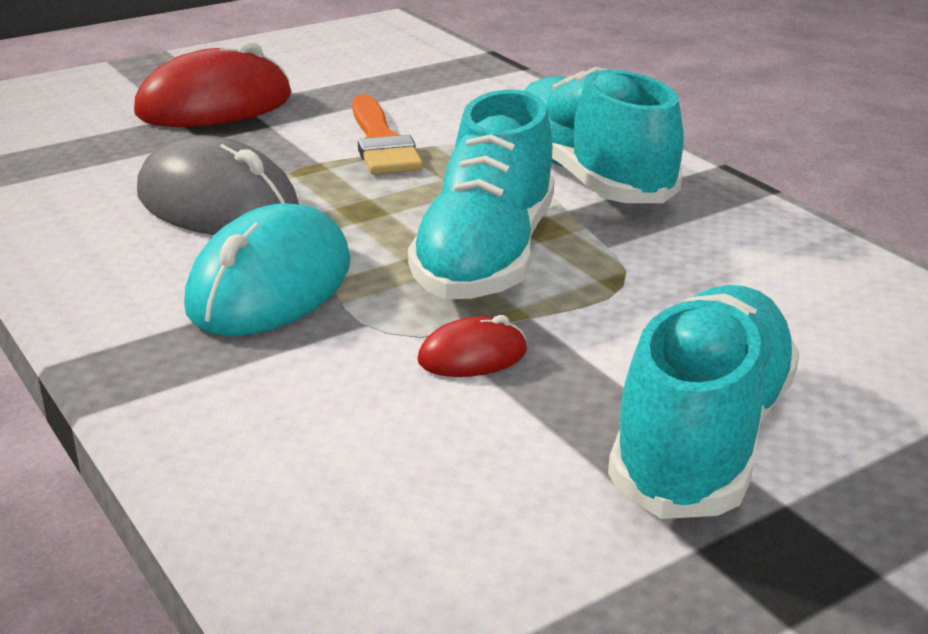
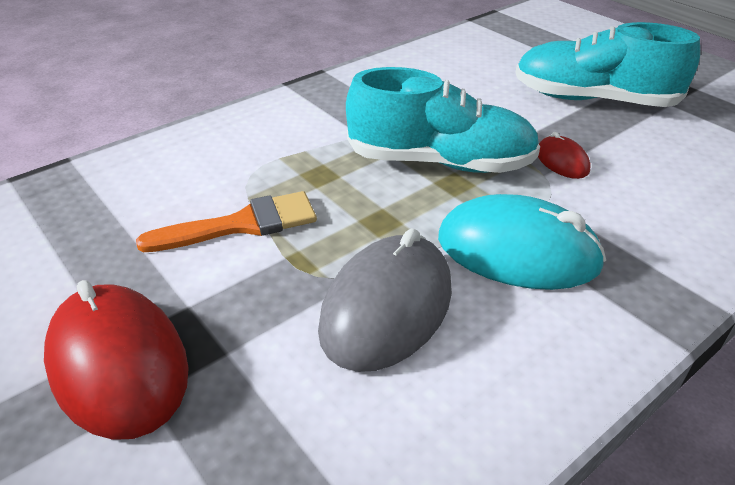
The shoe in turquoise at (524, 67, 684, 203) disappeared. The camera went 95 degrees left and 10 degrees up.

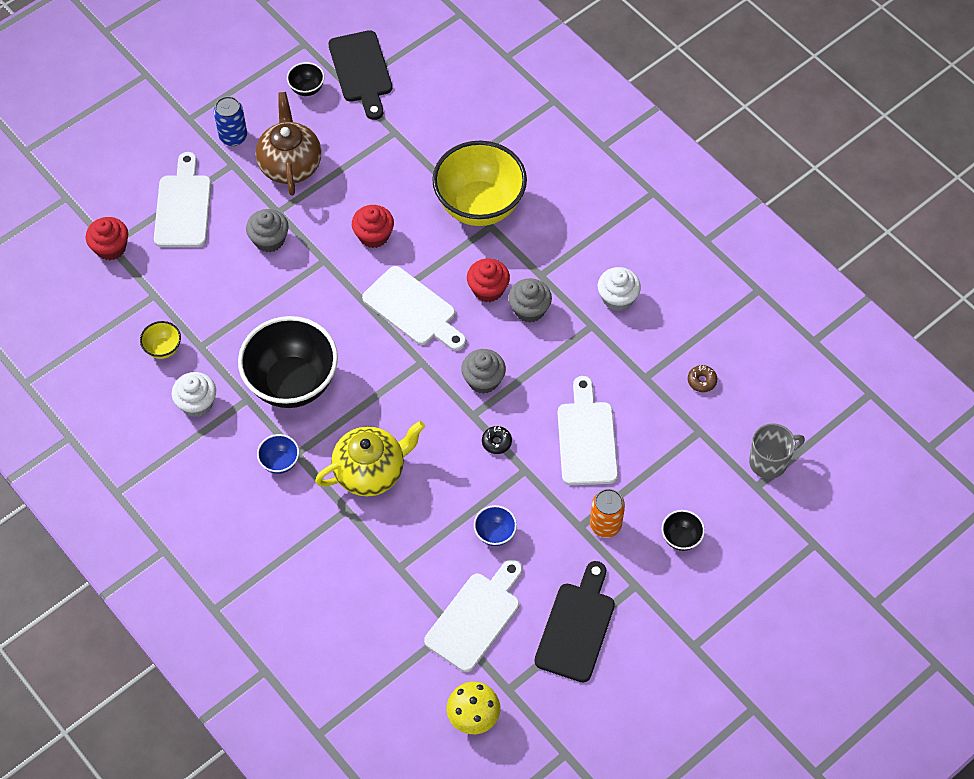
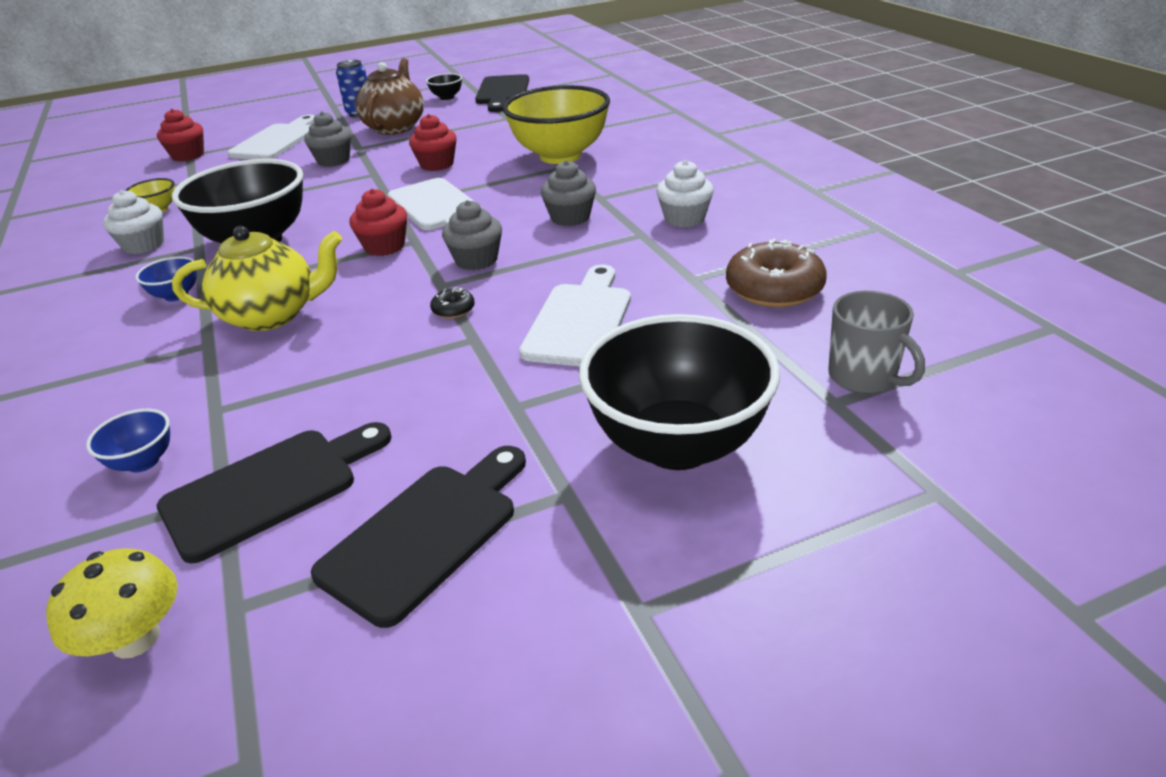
The cutting board in white at (424, 559, 522, 672) became the cutting board in black at (157, 422, 392, 564). The cupcake in red moved from (467, 258, 510, 302) to (349, 189, 407, 256). The bowl in blue moved from (474, 505, 517, 546) to (86, 409, 170, 472). The can in orange at (590, 489, 625, 538) disappeared. The bowl in black at (662, 510, 705, 551) changed to 2.38 times the size. The donut in brown at (688, 365, 717, 392) changed to 2.20 times the size. The mug in grey at (749, 423, 805, 479) turned 60 degrees clockwise. The camera went 20 degrees right and 25 degrees down.

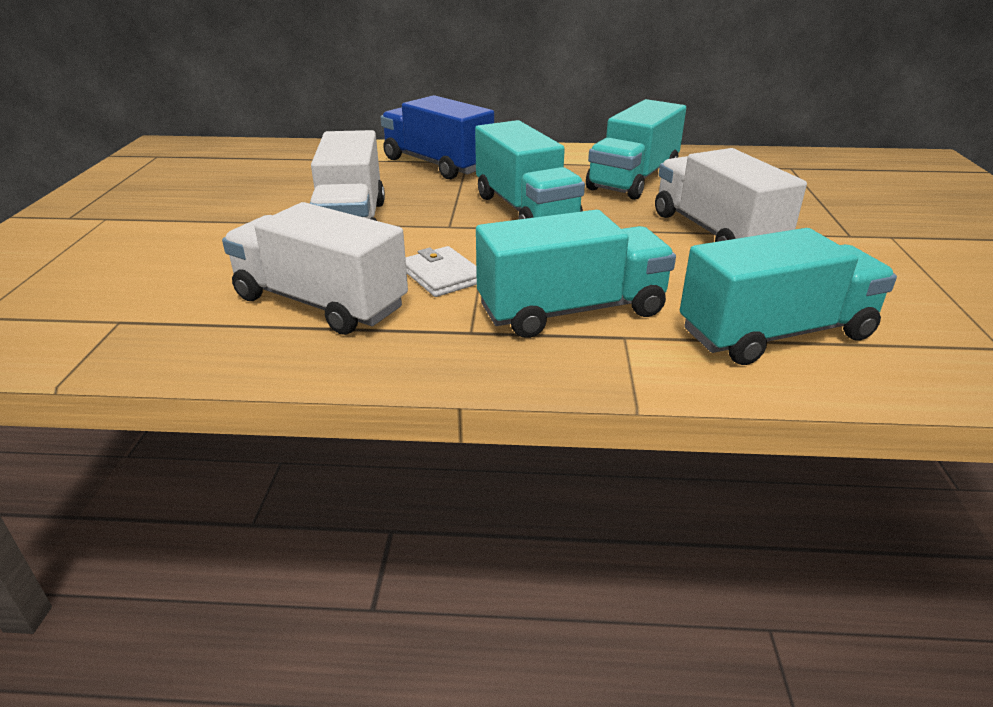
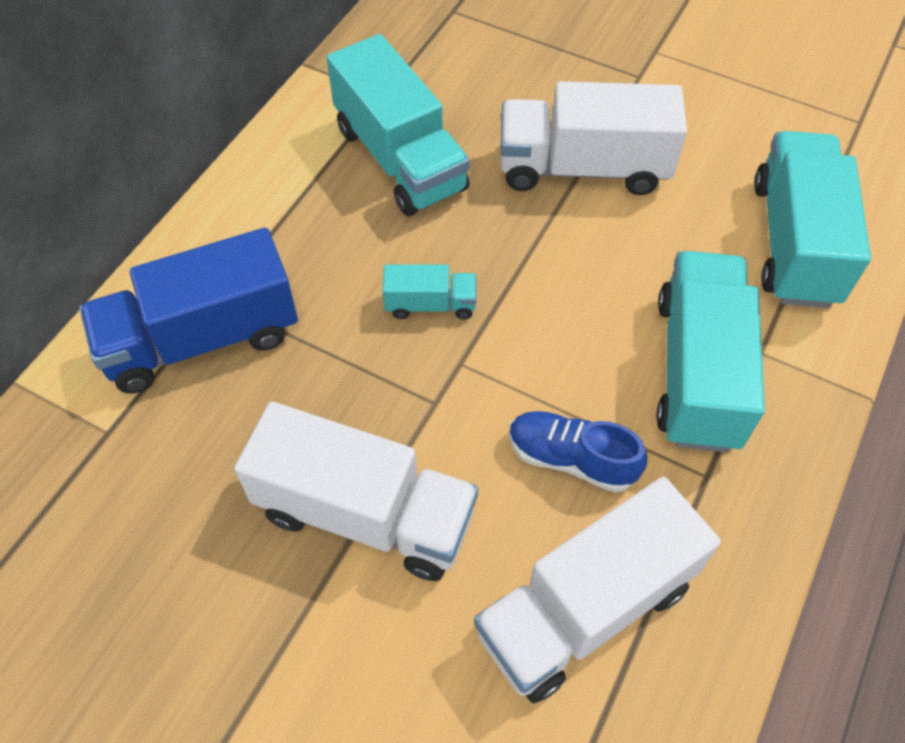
The wallet in white at (405, 246, 477, 297) was replaced by the shoe in blue at (509, 411, 647, 492). The truck in turquoise at (475, 120, 585, 220) changed to 0.49 times the size. The camera went 65 degrees left and 25 degrees up.

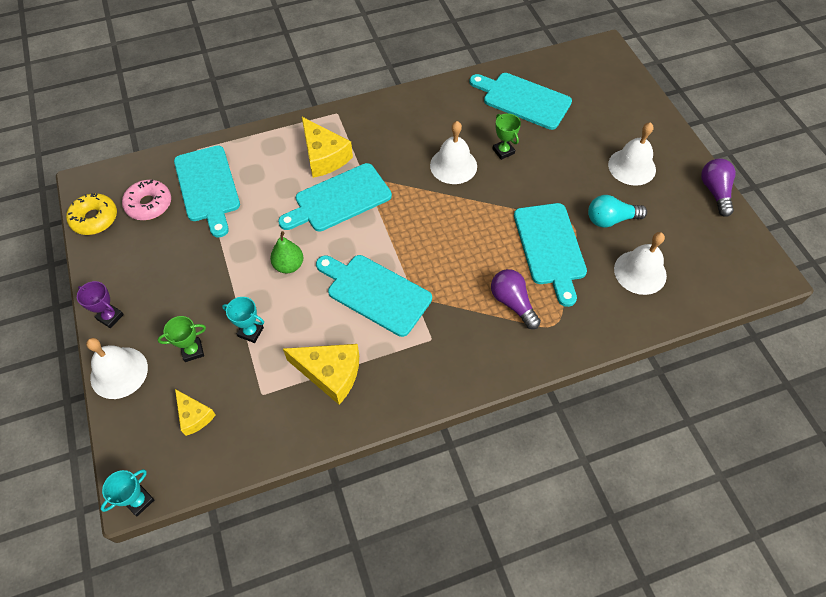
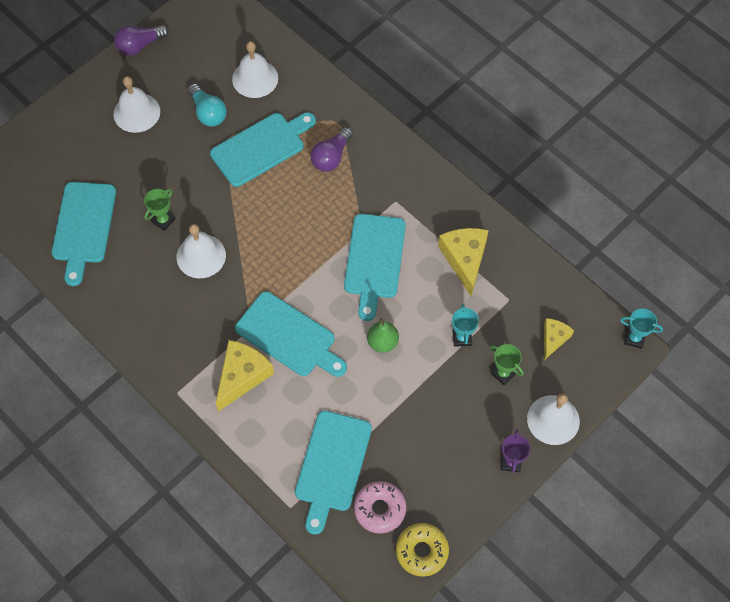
The cutting board in turquoise at (174, 145, 240, 238) turned 150 degrees clockwise. The camera went 115 degrees left and 5 degrees up.

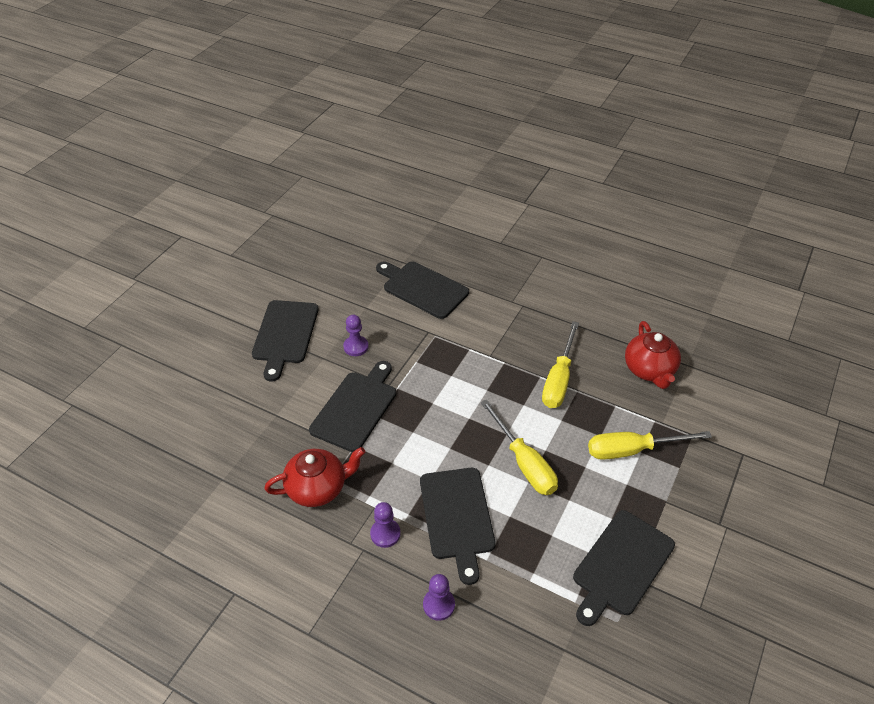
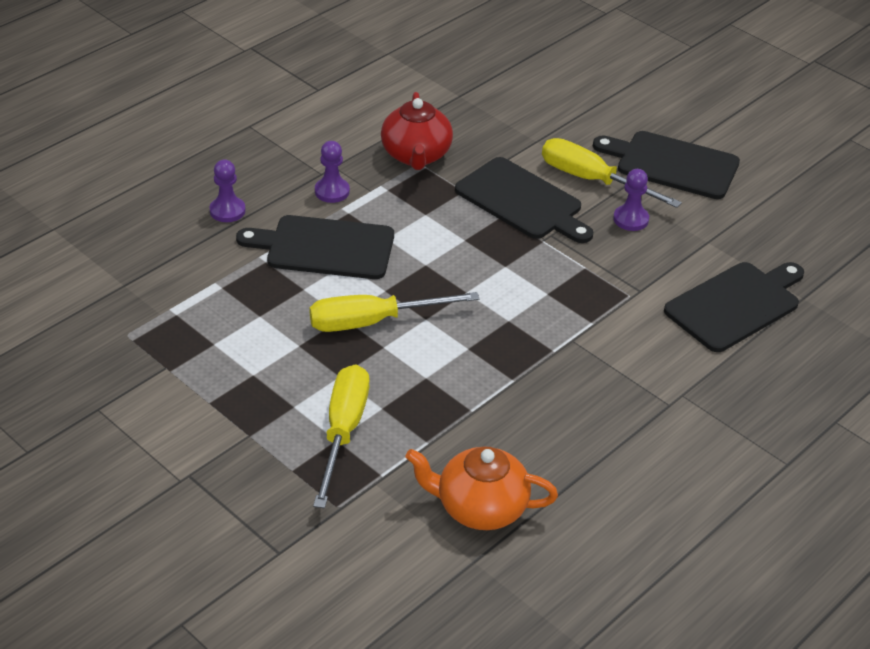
The screwdriver in yellow moved from (542, 321, 579, 408) to (542, 138, 682, 208). The cutting board in black at (573, 510, 675, 626) disappeared. The teapot in red at (625, 321, 681, 389) became the teapot in orange at (405, 447, 558, 530). The camera went 105 degrees right and 5 degrees down.

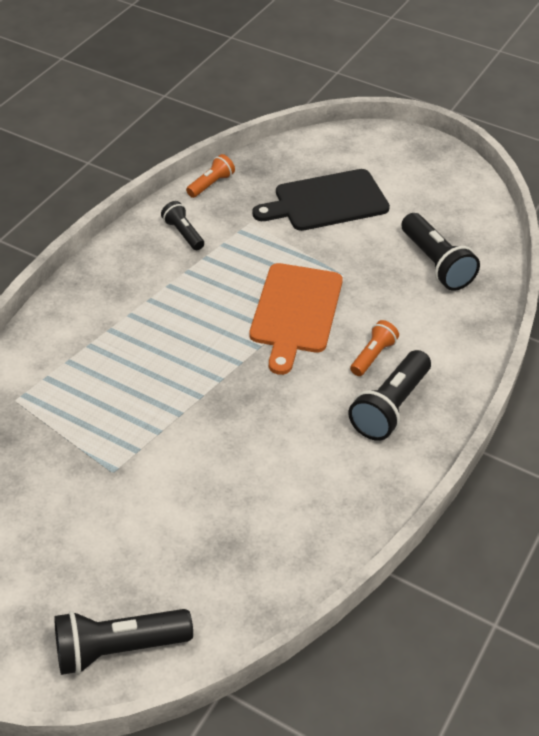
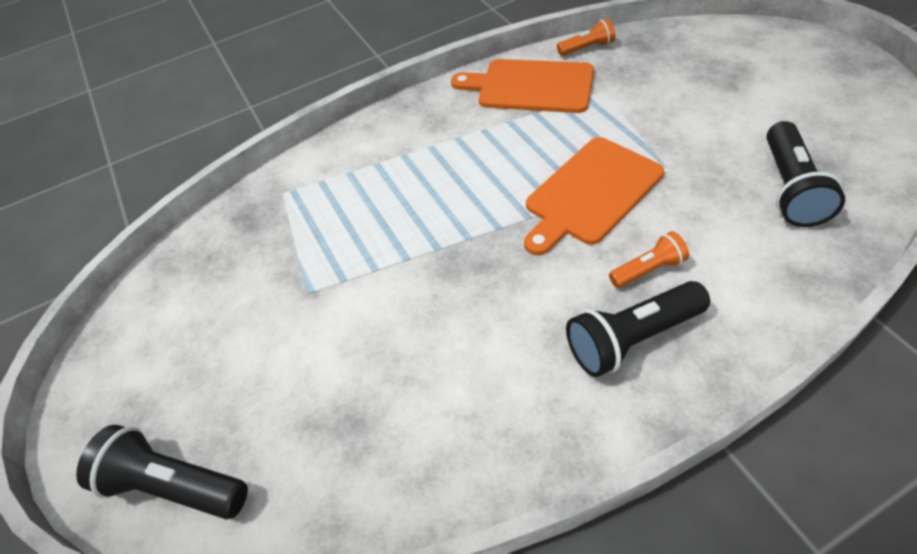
The flashlight in black at (161, 201, 204, 250) was replaced by the cutting board in orange at (451, 59, 594, 113). The cutting board in black at (252, 169, 390, 231) disappeared. The camera went 40 degrees right and 5 degrees up.

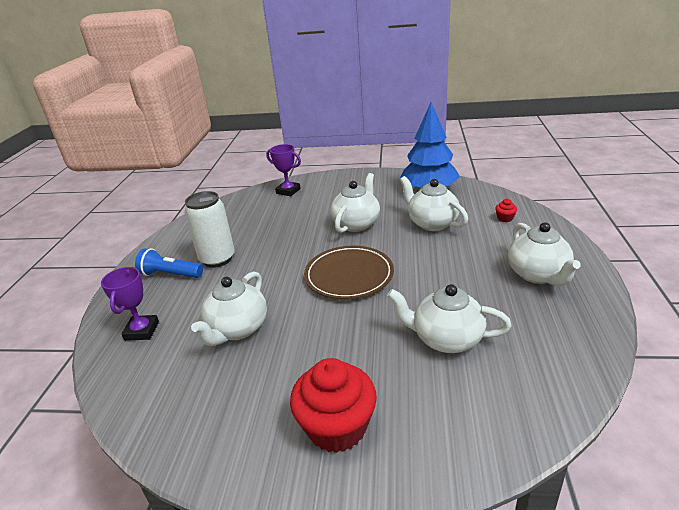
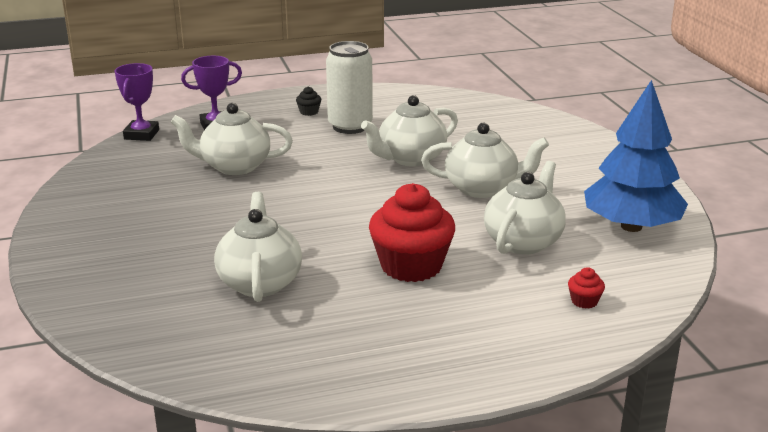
The flashlight in blue at (135, 248, 203, 278) was replaced by the cupcake in black at (296, 87, 321, 116). The trophy in purple moved from (266, 144, 301, 196) to (115, 63, 159, 141). The cupcake in red moved from (290, 358, 377, 453) to (369, 183, 455, 282). The plate in brown at (304, 246, 394, 299) disappeared. The teapot in white moved from (508, 222, 581, 286) to (361, 95, 458, 167). The camera went 65 degrees right and 5 degrees down.

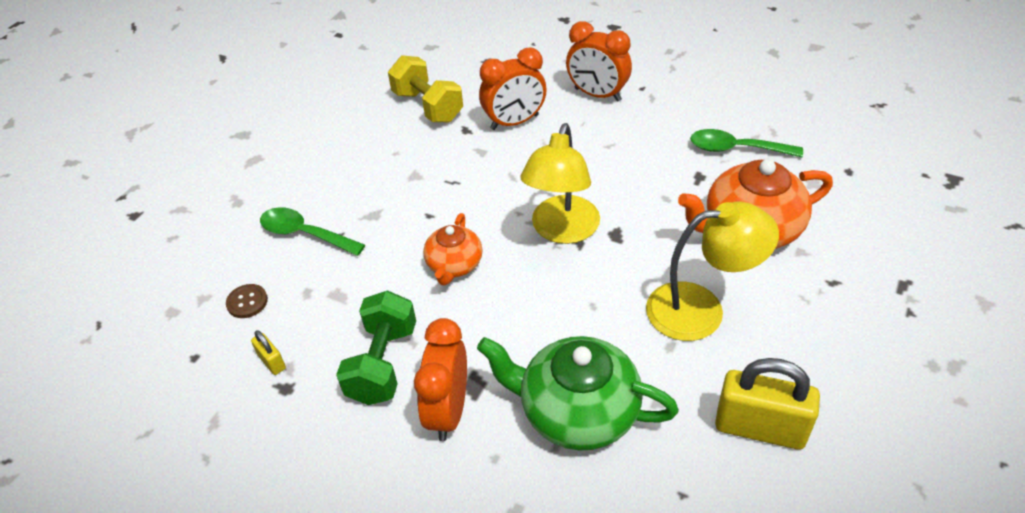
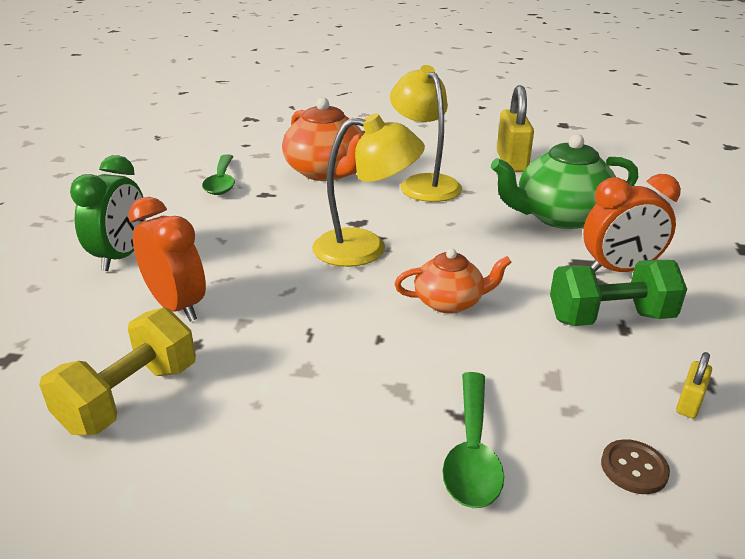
The teapot in green at (477, 336, 679, 451) turned 75 degrees clockwise. The clock in orange at (566, 21, 632, 102) became the clock in green at (70, 155, 145, 271). The camera went 110 degrees left and 15 degrees down.

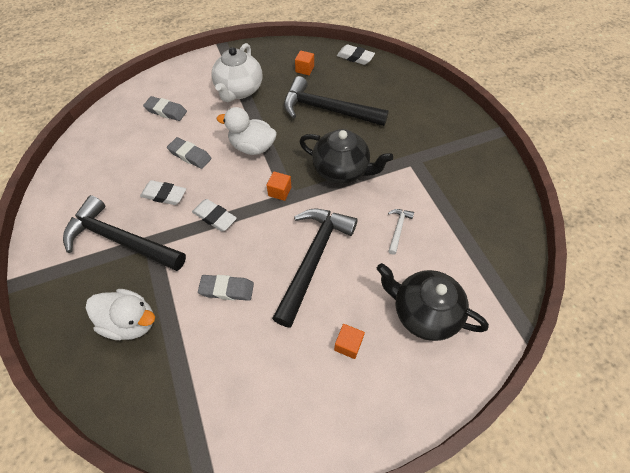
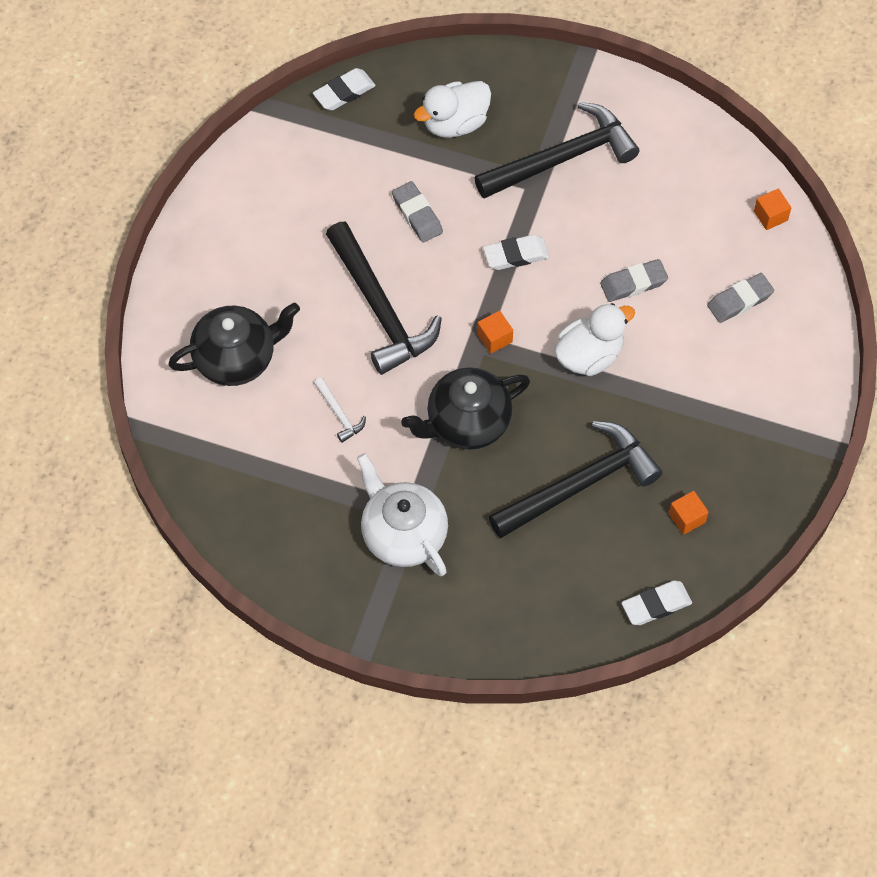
The eraser in white moved from (140, 180, 186, 205) to (313, 68, 375, 110). The eraser in grey at (198, 275, 254, 301) turned 75 degrees counterclockwise. The teapot in white moved from (211, 43, 262, 102) to (357, 453, 448, 576). The cube in orange moved from (334, 324, 365, 359) to (754, 189, 791, 230). The camera went 130 degrees right and 5 degrees up.

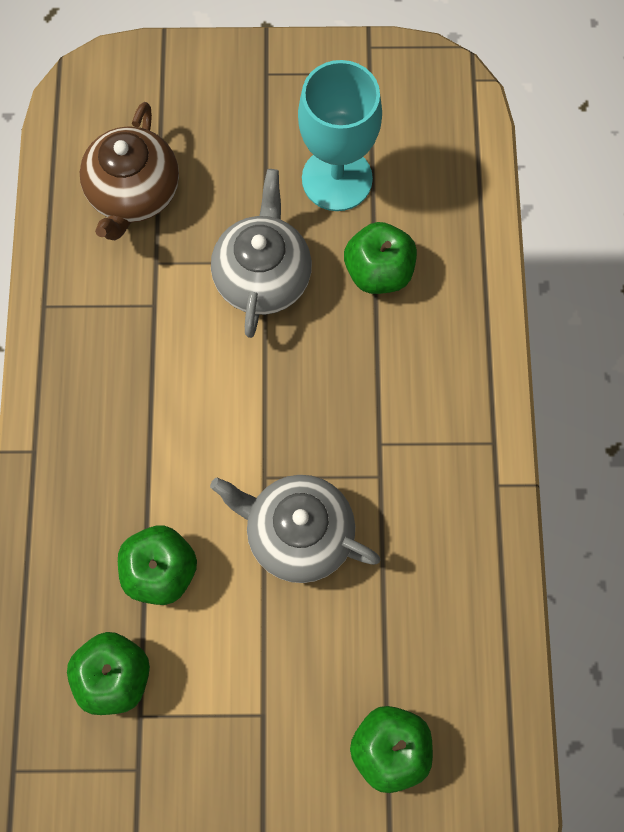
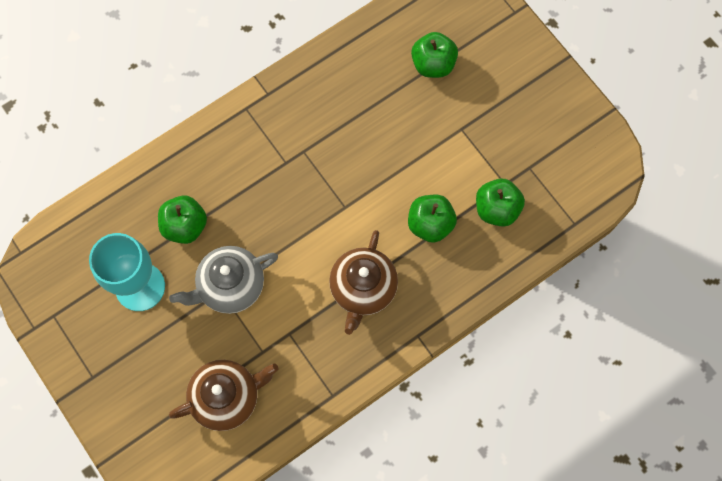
The teapot in grey at (210, 475, 380, 583) disappeared. The teapot in brown at (329, 230, 398, 335) appeared. The camera went 125 degrees left and 0 degrees up.

